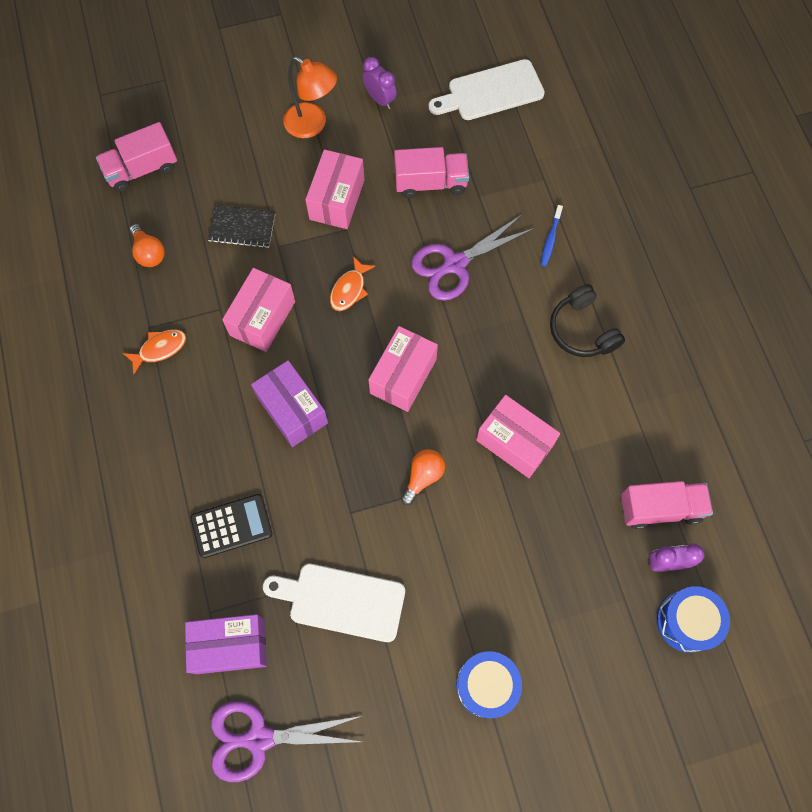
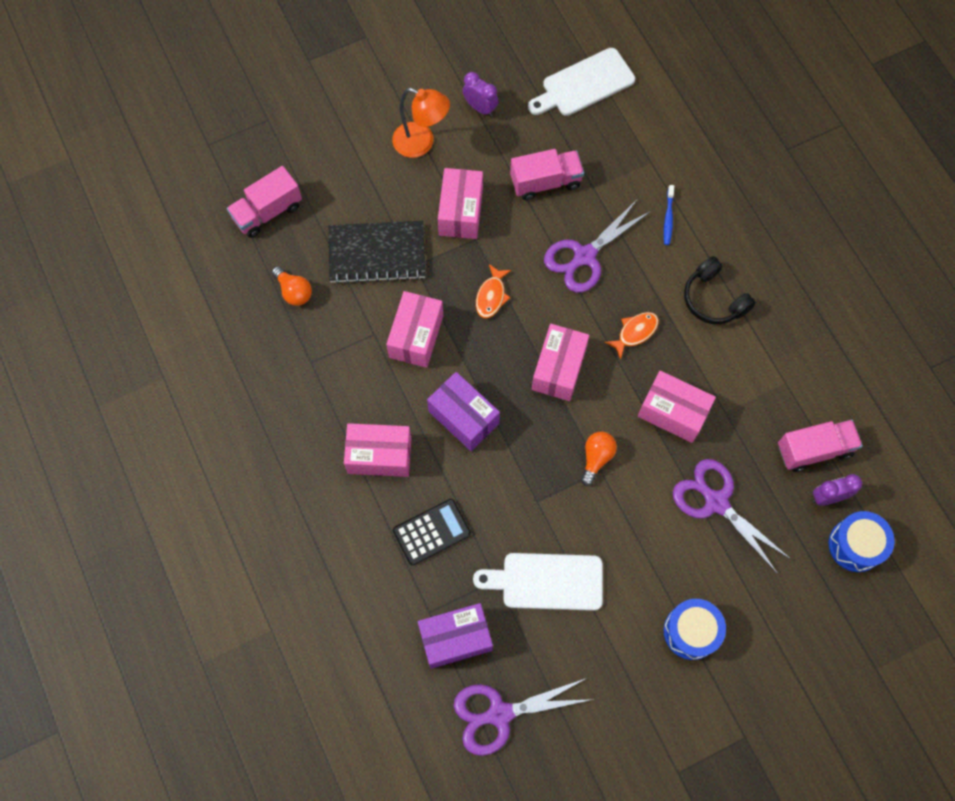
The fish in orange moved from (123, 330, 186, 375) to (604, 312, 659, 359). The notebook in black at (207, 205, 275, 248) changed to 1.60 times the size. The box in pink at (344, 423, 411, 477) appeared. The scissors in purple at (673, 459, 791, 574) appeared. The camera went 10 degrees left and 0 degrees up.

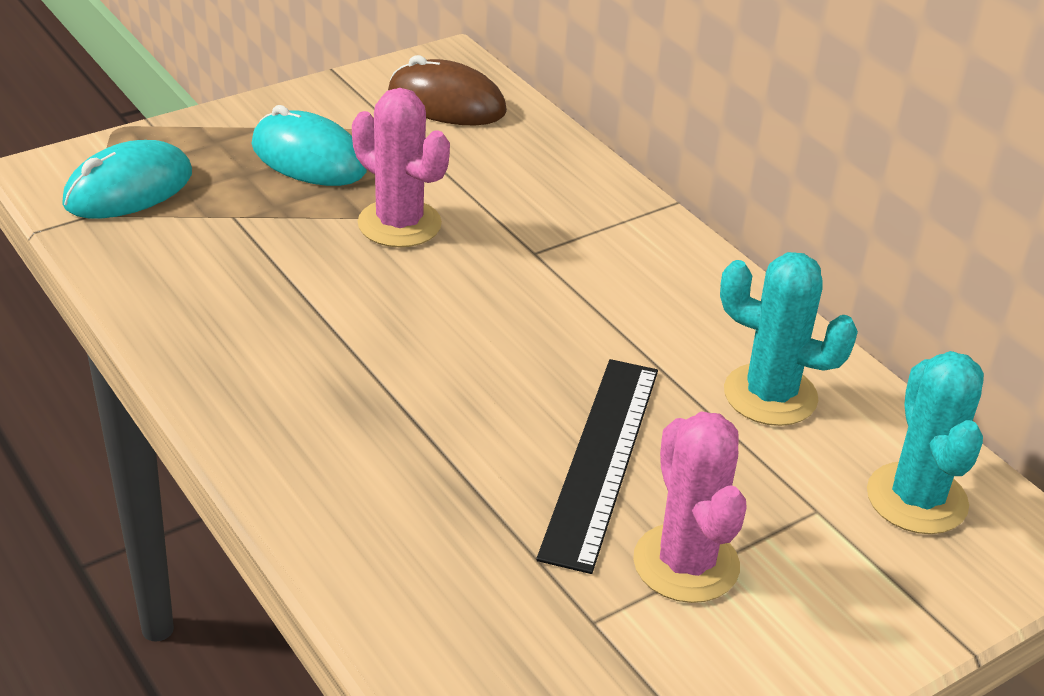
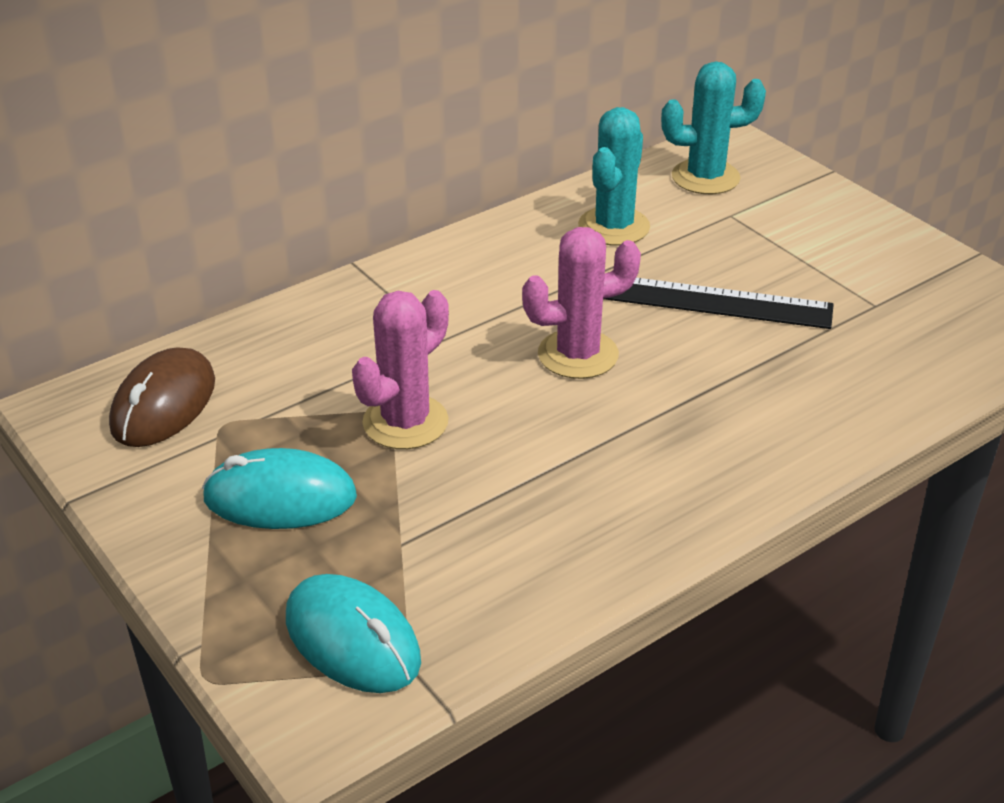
The mouse in turquoise at (252, 105, 367, 186) turned 60 degrees clockwise. The cactus in pink moved from (633, 411, 747, 603) to (522, 227, 641, 379). The camera went 90 degrees left and 0 degrees up.

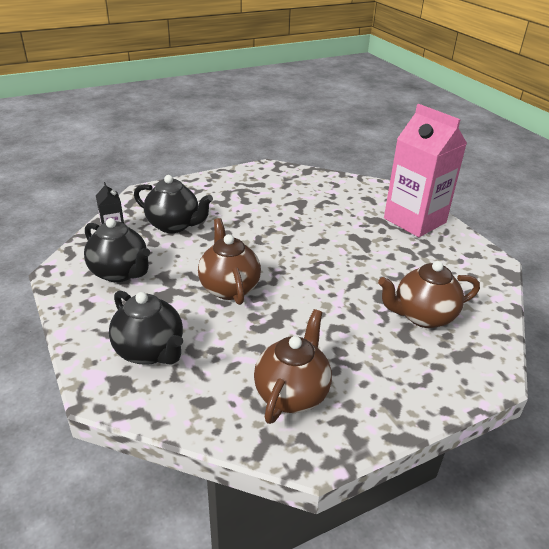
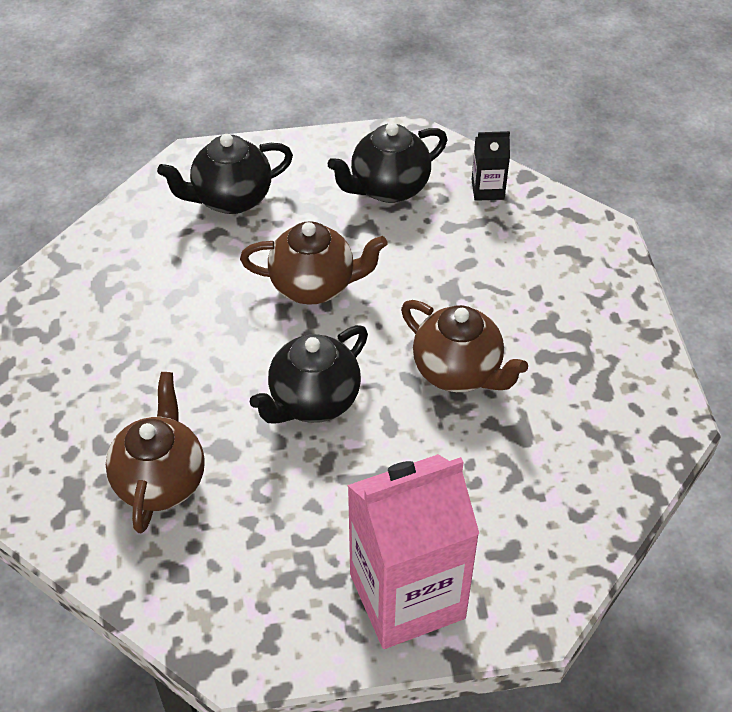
The teapot in black moved from (134, 175, 213, 233) to (250, 325, 368, 423). The teapot in brown moved from (254, 309, 332, 424) to (401, 300, 528, 392). The camera went 110 degrees right and 15 degrees up.

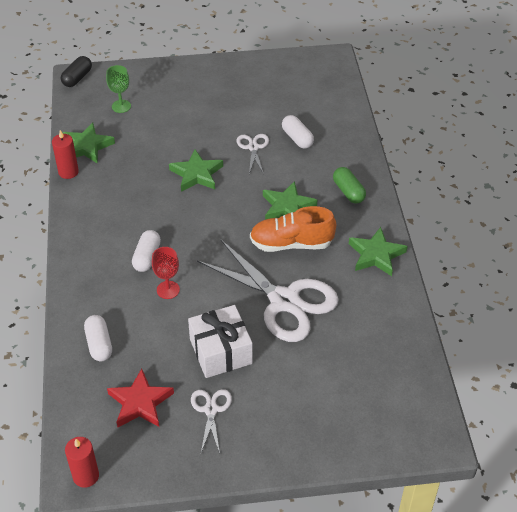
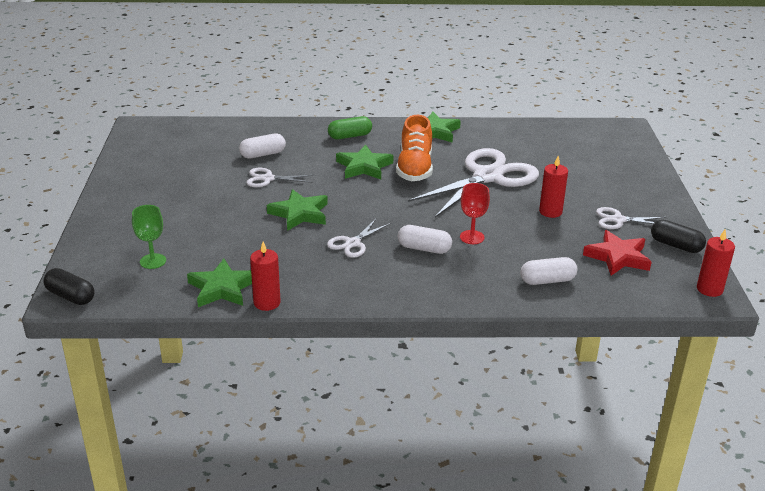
The gift in white at (188, 305, 253, 378) was replaced by the candle in red at (539, 156, 568, 218). The scissors in white at (327, 219, 390, 258) appeared. The capsule in black at (651, 220, 706, 253) appeared. The camera went 85 degrees left and 15 degrees down.

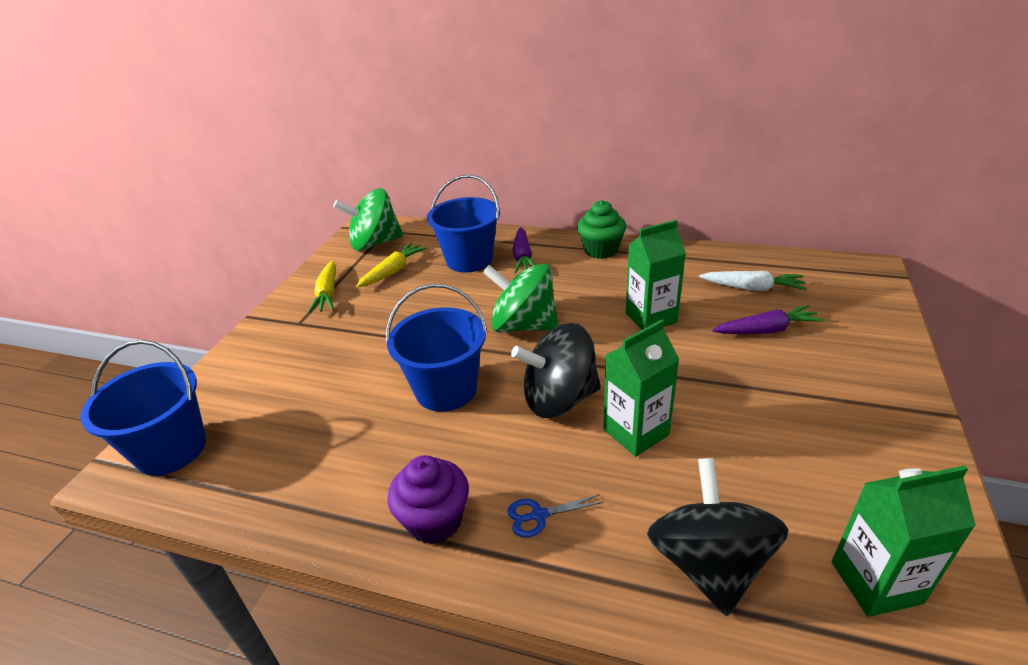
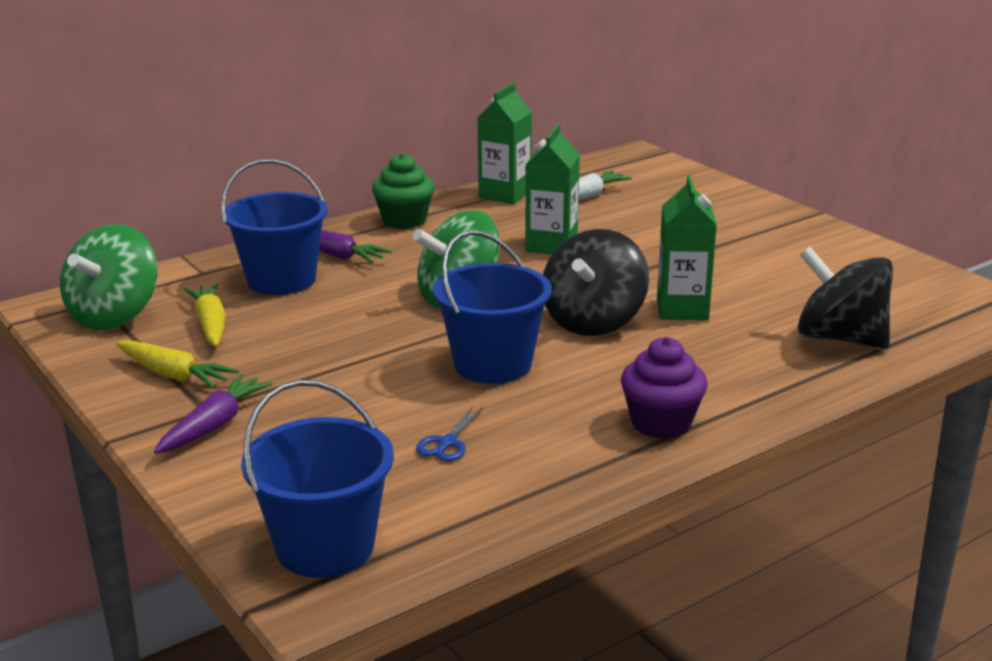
The scissors in blue moved from (508, 494, 604, 538) to (416, 406, 483, 461). The carrot in purple moved from (712, 305, 825, 334) to (154, 374, 273, 454). The carton in green moved from (831, 465, 976, 617) to (477, 83, 532, 204). The camera went 55 degrees left and 10 degrees down.

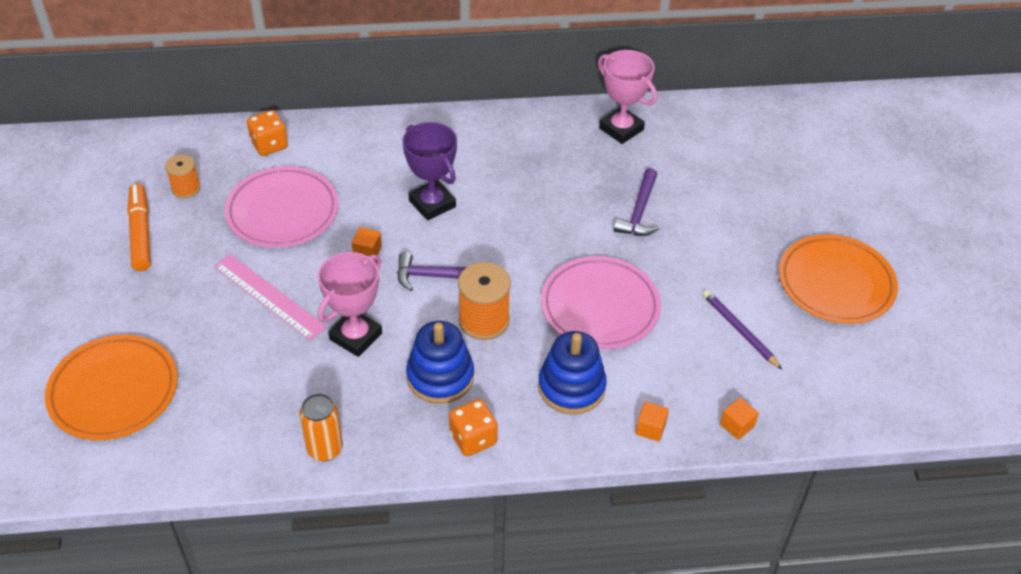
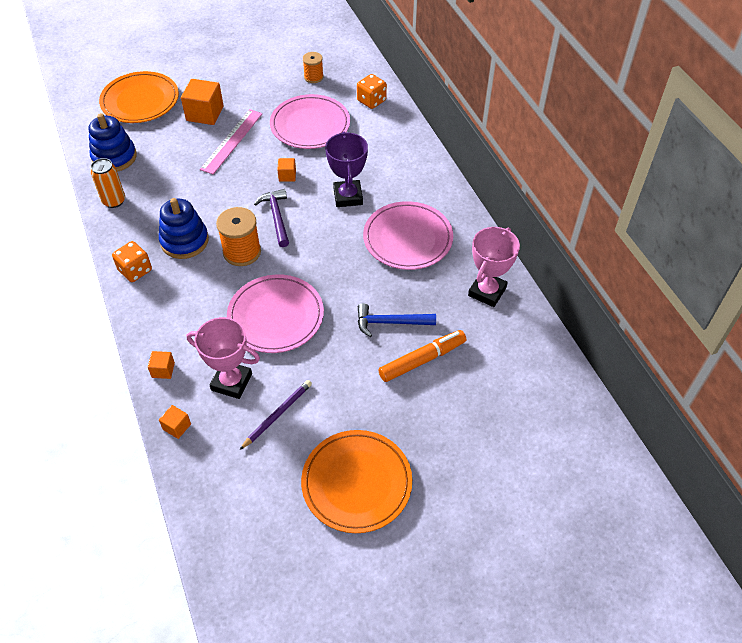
The marker in orange moved from (128, 183, 151, 271) to (378, 330, 466, 382). The trophy in pink moved from (318, 252, 382, 357) to (187, 317, 260, 399). The trophy in purple at (403, 122, 457, 221) turned 45 degrees counterclockwise. The stacking toy in blue moved from (538, 331, 607, 415) to (88, 113, 137, 172). The hammer in purple at (613, 168, 659, 236) became the hammer in blue at (358, 303, 436, 337). The cube in orange at (181, 79, 224, 125) appeared. The plate in pink at (363, 201, 453, 270) appeared. The camera went 75 degrees right and 5 degrees up.

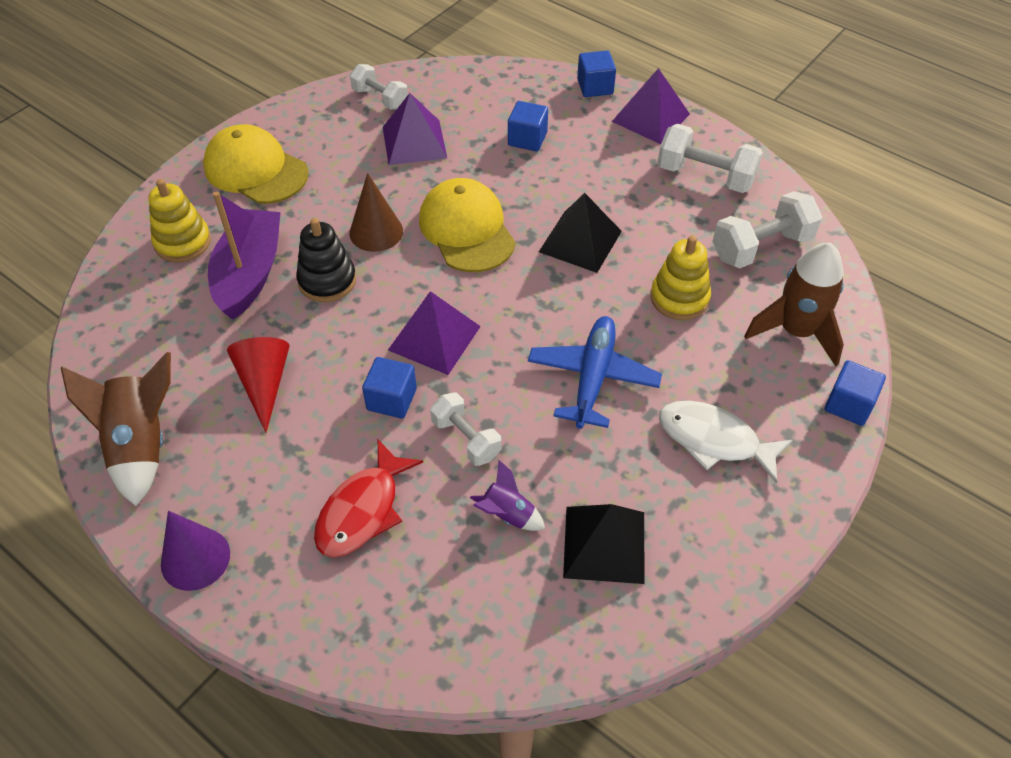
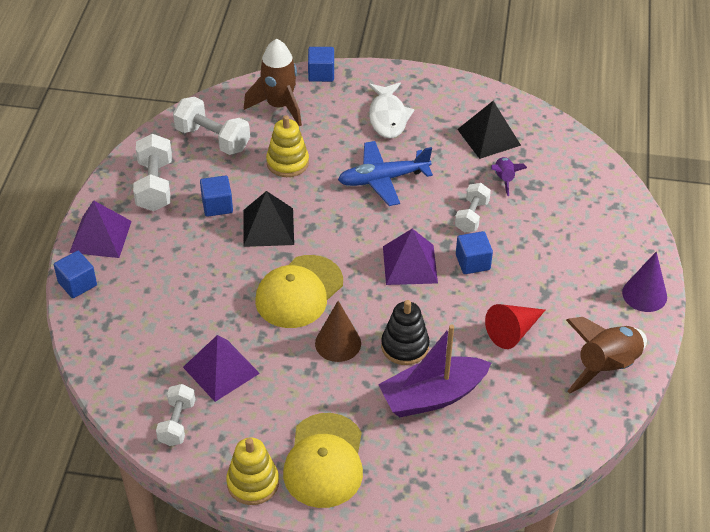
The stacking toy in yellow moved from (149, 179, 211, 262) to (226, 438, 279, 505). The fish in red at (314, 440, 423, 558) disappeared. The cube in blue moved from (508, 101, 548, 151) to (200, 175, 233, 217). The camera went 120 degrees left and 5 degrees down.

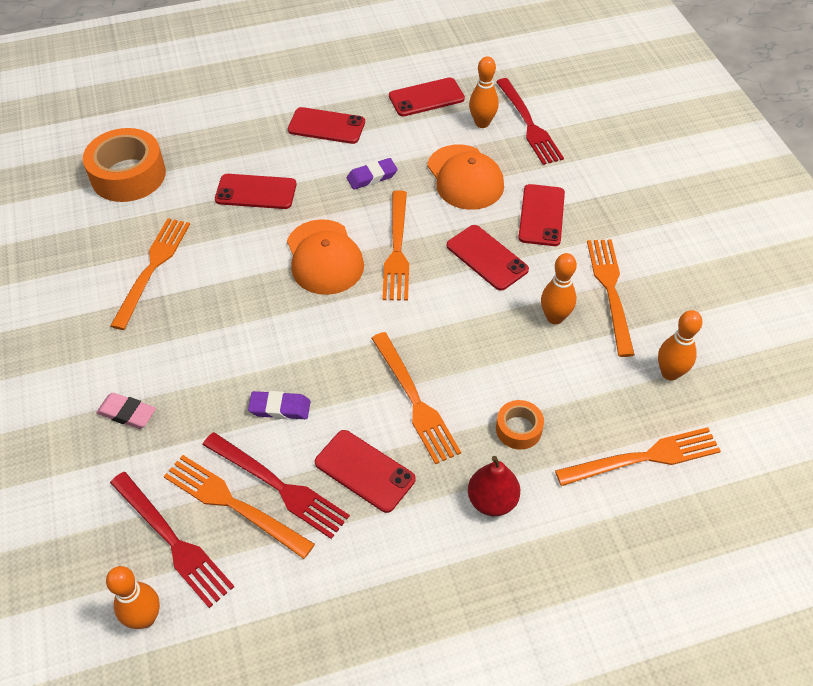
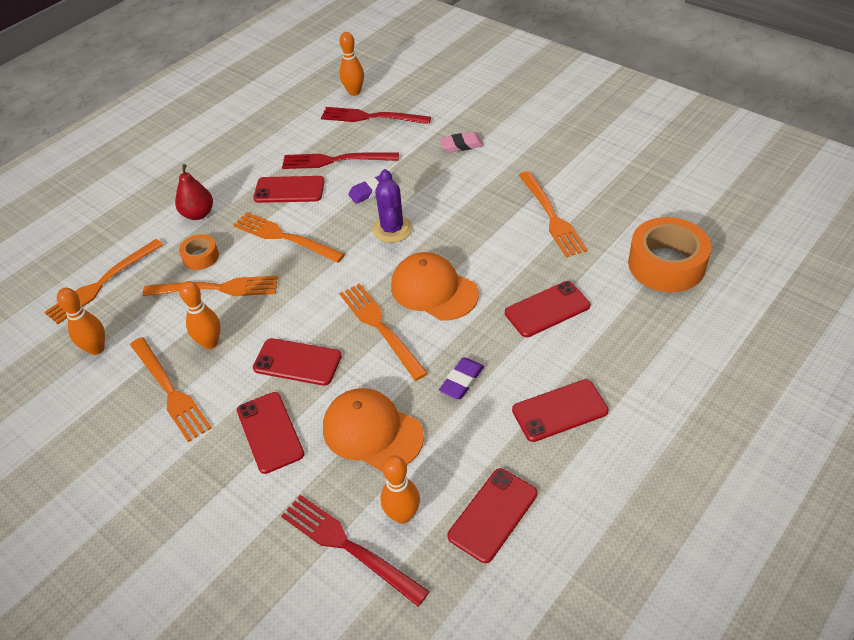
The fork in orange moved from (163, 455, 315, 559) to (143, 276, 278, 296). The cactus in purple at (372, 169, 412, 243) appeared. The camera went 150 degrees right and 5 degrees down.

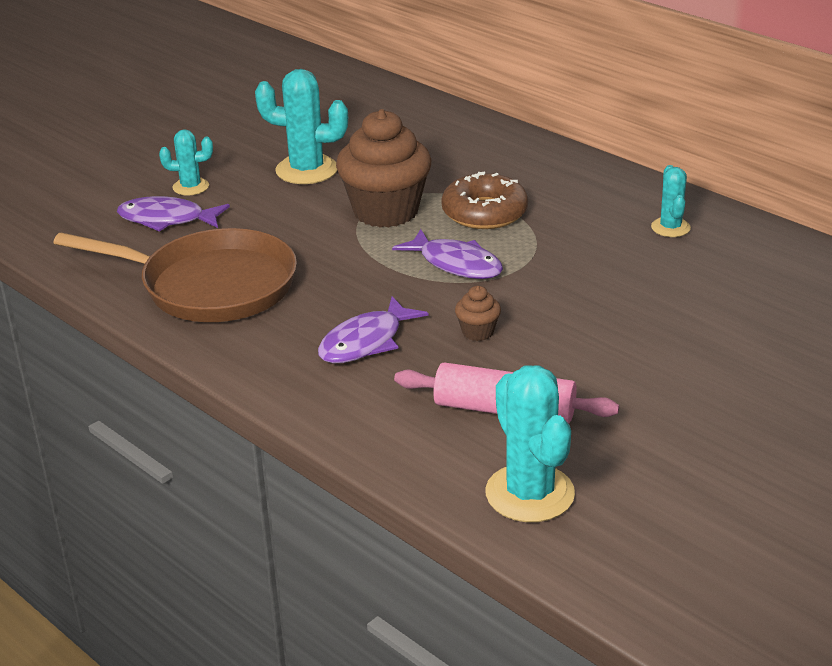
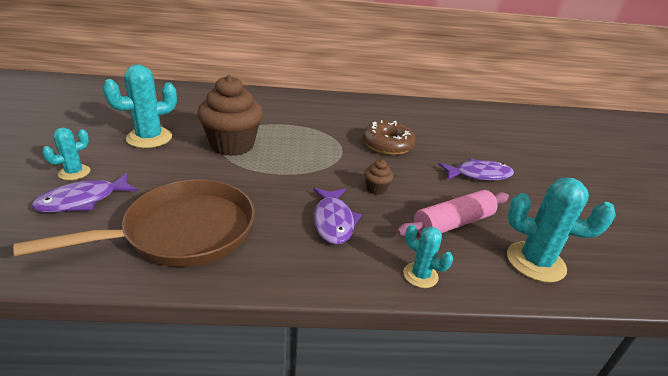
The fish in purple moved from (392, 229, 503, 279) to (439, 158, 514, 181). The donut in brown moved from (441, 171, 528, 229) to (362, 120, 416, 155). The cactus in turquoise moved from (651, 165, 691, 237) to (403, 225, 453, 288). The camera went 50 degrees left and 0 degrees up.

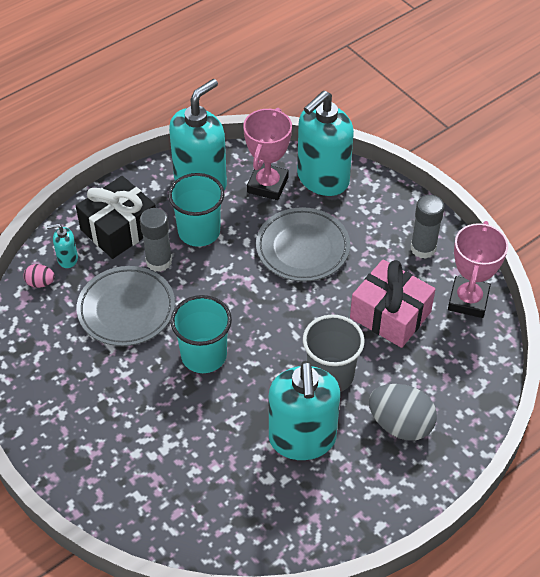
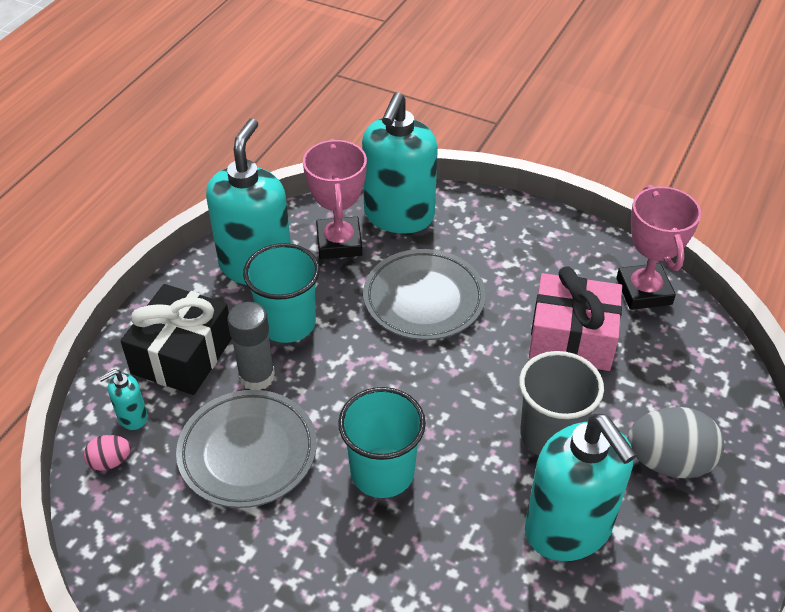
The glue stick in grey at (411, 195, 445, 259) disappeared. The camera went 25 degrees left and 5 degrees down.

